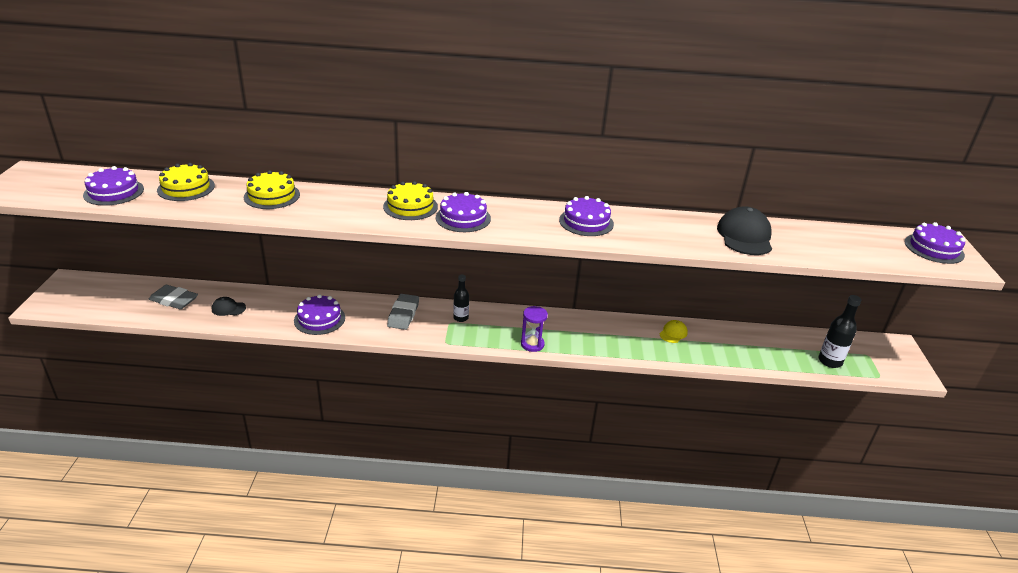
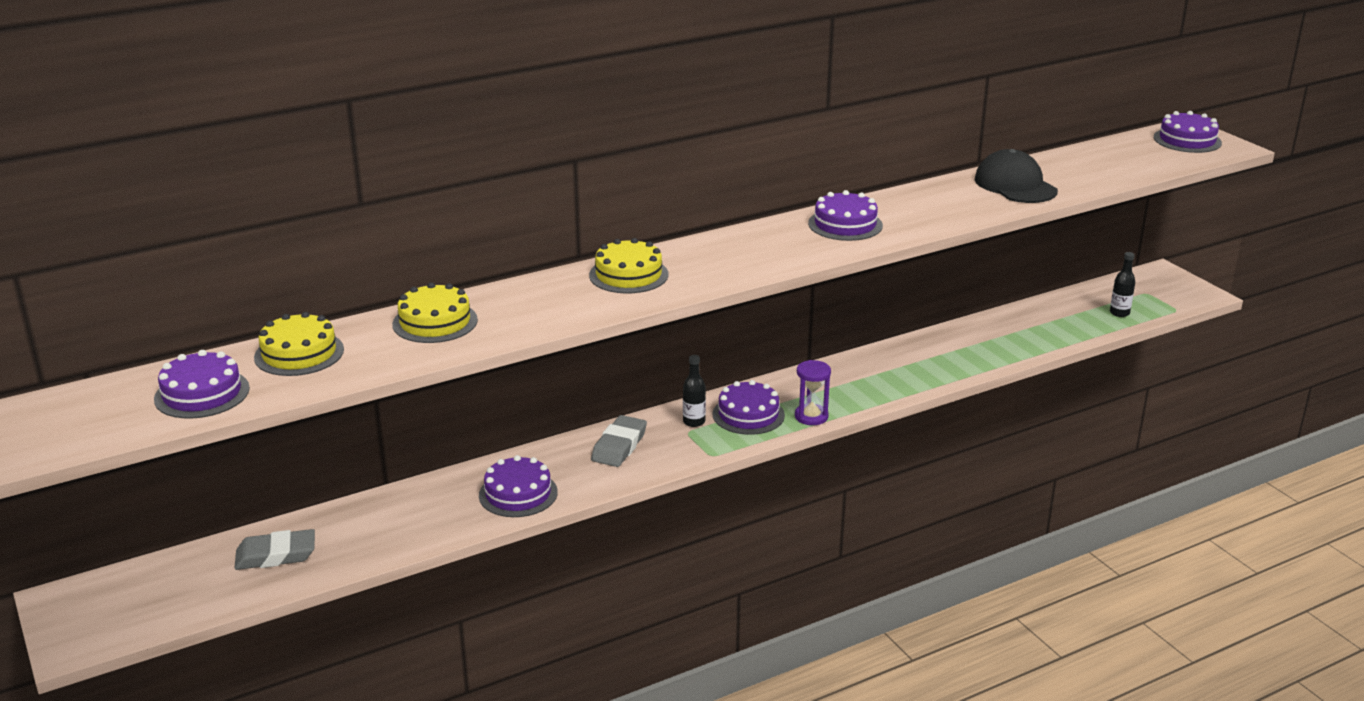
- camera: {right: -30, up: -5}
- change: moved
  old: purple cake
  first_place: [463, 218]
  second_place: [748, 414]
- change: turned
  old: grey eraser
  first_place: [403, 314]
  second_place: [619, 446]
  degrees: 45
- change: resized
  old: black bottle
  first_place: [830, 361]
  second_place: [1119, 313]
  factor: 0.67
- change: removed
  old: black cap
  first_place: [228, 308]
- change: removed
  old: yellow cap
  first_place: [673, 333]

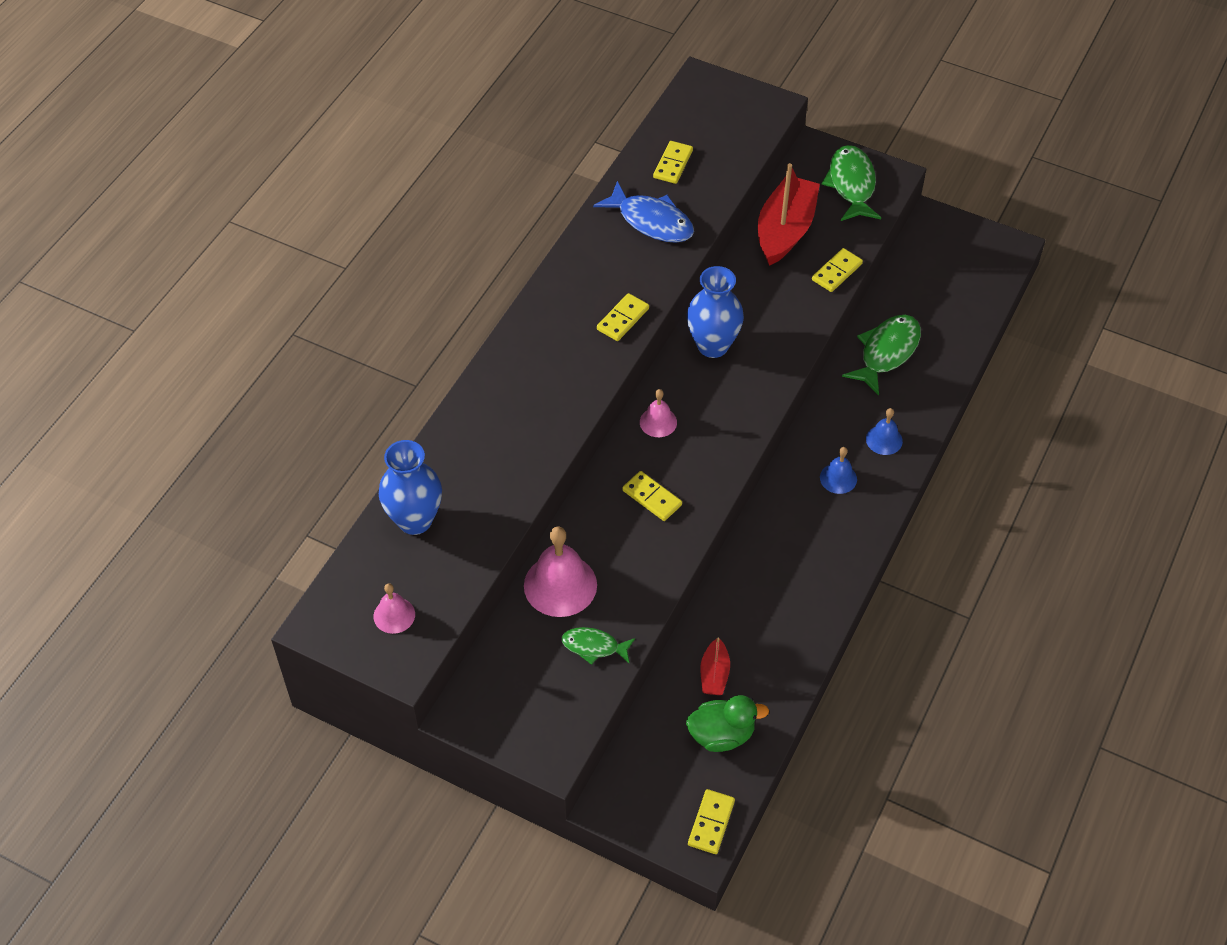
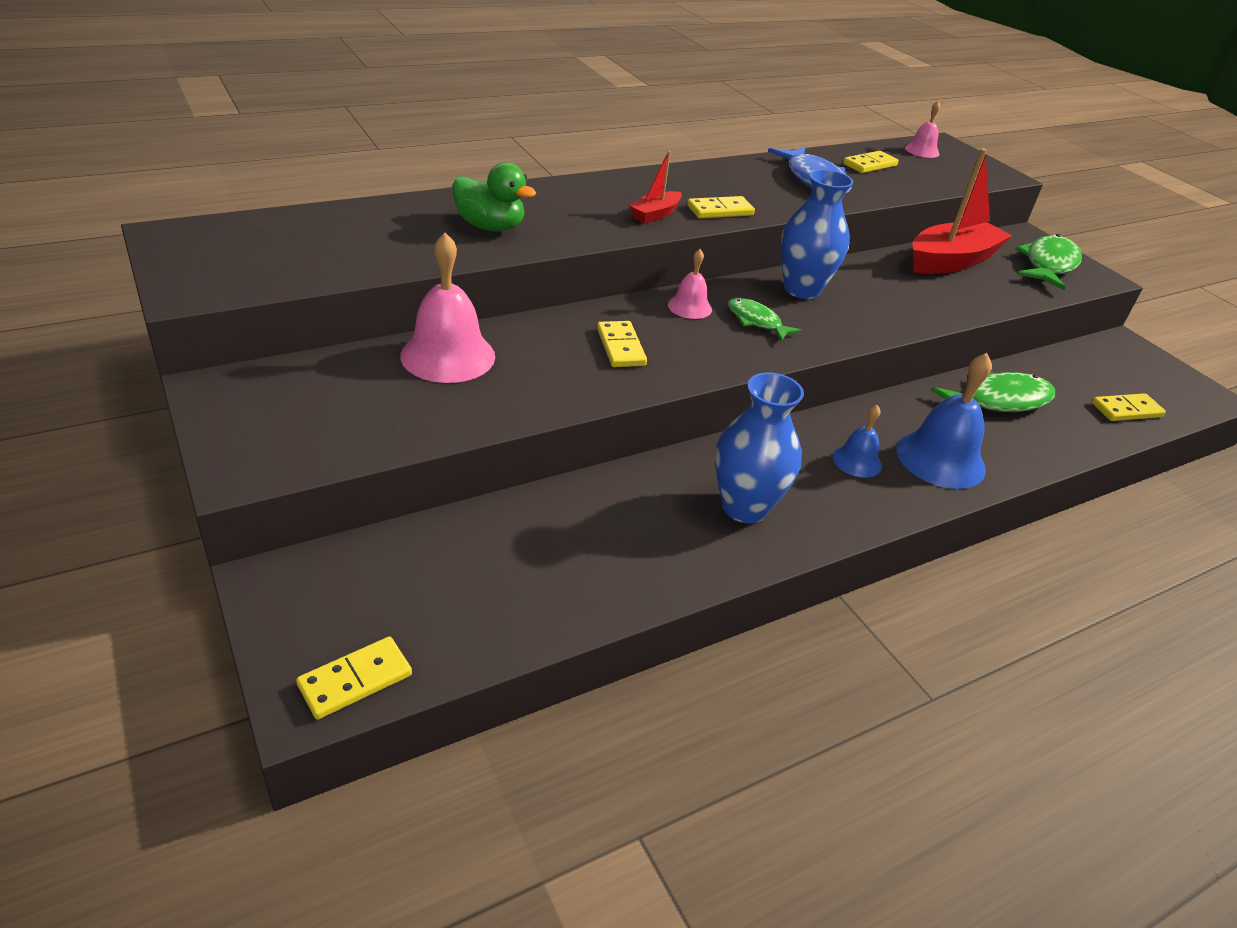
- camera: {right: 30, up: -15}
- change: moved
  old: yellow domino
  first_place: [837, 272]
  second_place: [1126, 410]
- change: resized
  old: blue bell
  first_place: [884, 440]
  second_place: [940, 459]
  factor: 1.83
- change: moved
  old: blue vase
  first_place: [415, 520]
  second_place: [744, 507]
- change: moved
  old: pink bell
  first_place: [394, 615]
  second_place: [922, 150]
- change: moved
  old: green fish
  first_place: [594, 646]
  second_place: [756, 321]
- change: moved
  old: red boat
  first_place: [714, 674]
  second_place: [655, 214]
- change: moved
  old: green duck
  first_place: [721, 735]
  second_place: [490, 227]

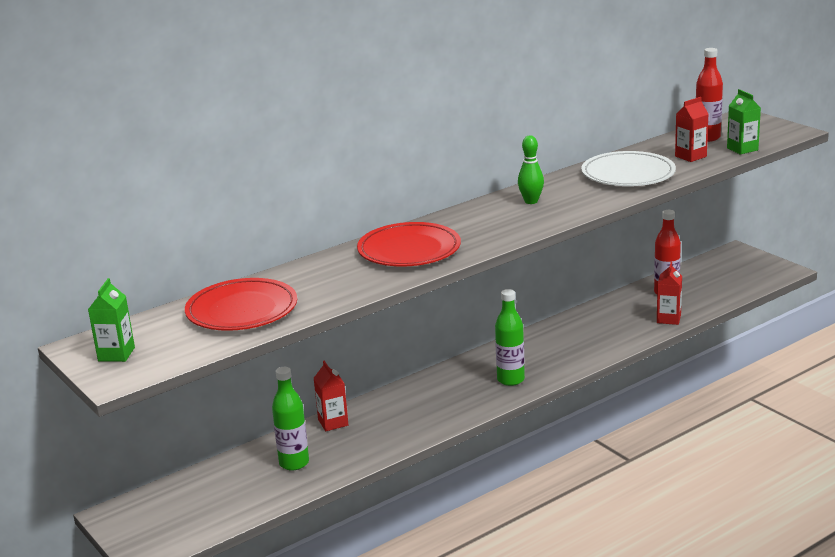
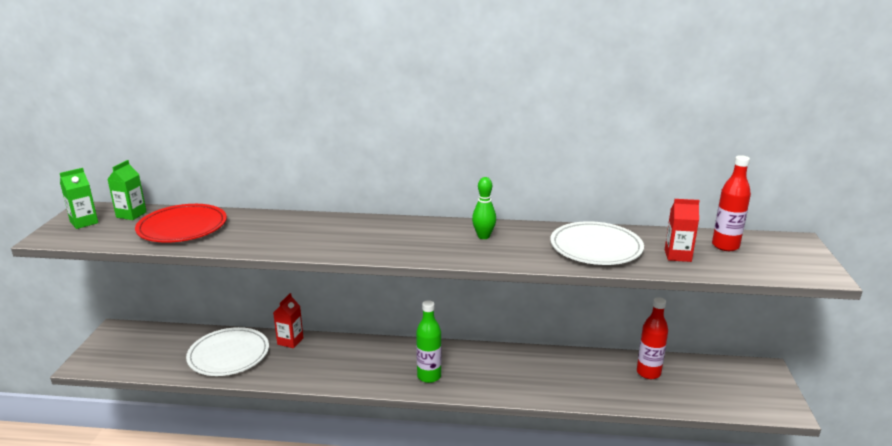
- camera: {right: 40, up: 0}
- change: moved
  old: green carton
  first_place: [742, 149]
  second_place: [131, 215]
- change: removed
  old: red plate
  first_place: [409, 250]
- change: removed
  old: red carton
  first_place: [668, 319]
- change: replaced
  old: green bottle
  new: white plate
  first_place: [294, 463]
  second_place: [229, 355]

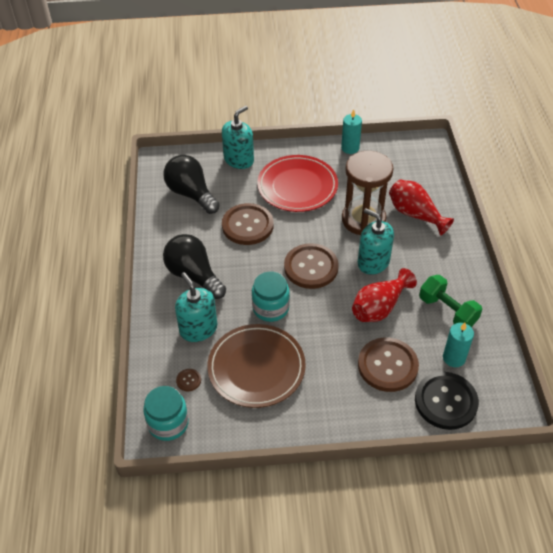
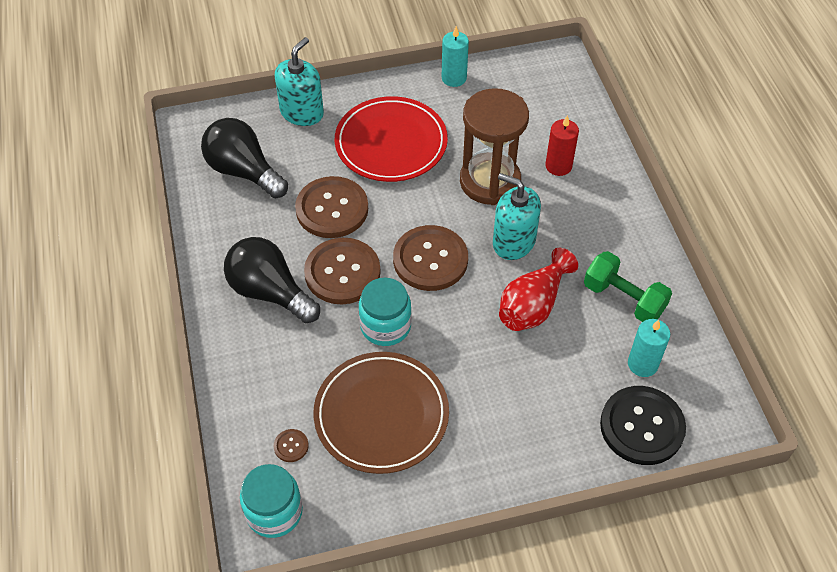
- camera: {right: -10, up: 5}
- change: replaced
  old: red vase
  new: red candle
  first_place: [415, 214]
  second_place: [558, 166]
- change: removed
  old: turquoise soap dispenser
  first_place: [198, 329]
- change: moved
  old: brown button
  first_place: [387, 365]
  second_place: [342, 272]

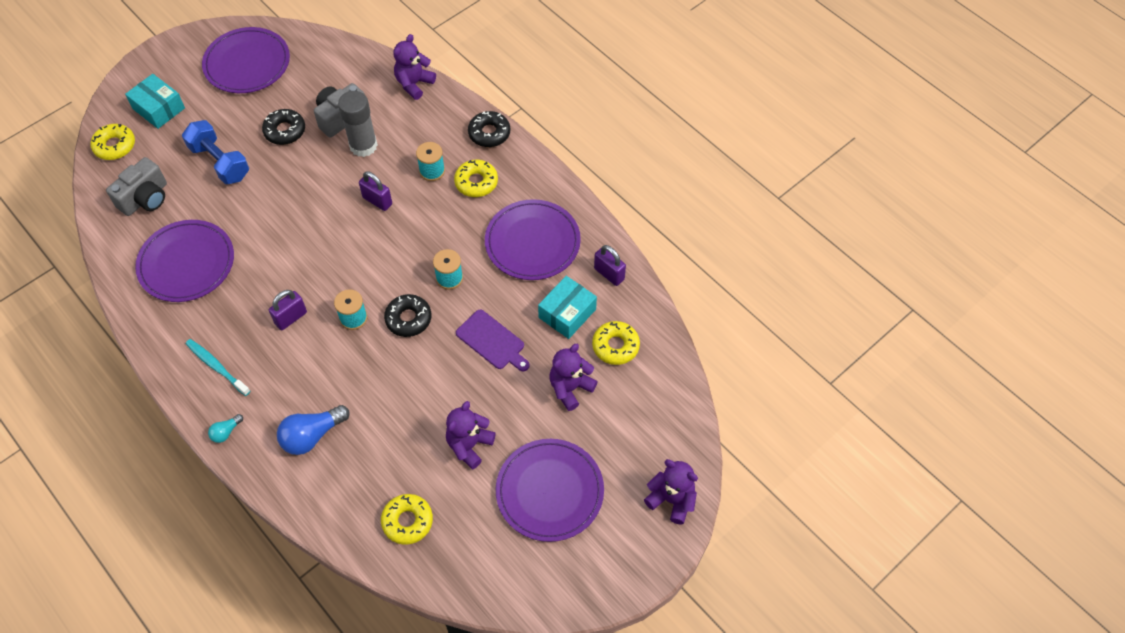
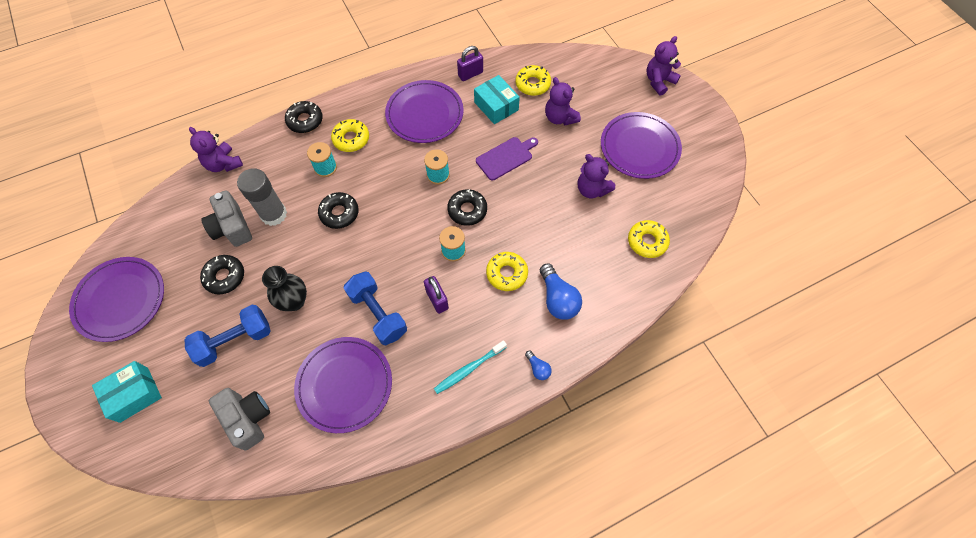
- camera: {right: -75, up: 5}
- change: moved
  old: yellow donut
  first_place: [115, 146]
  second_place: [506, 273]
- change: replaced
  old: purple padlock
  new: black donut
  first_place: [377, 201]
  second_place: [339, 213]
- change: recoloured
  old: turquoise light bulb
  new: blue light bulb
  first_place: [226, 432]
  second_place: [538, 368]
- change: added
  new: black vase
  second_place: [294, 301]
- change: added
  new: blue dumbbell
  second_place: [378, 313]

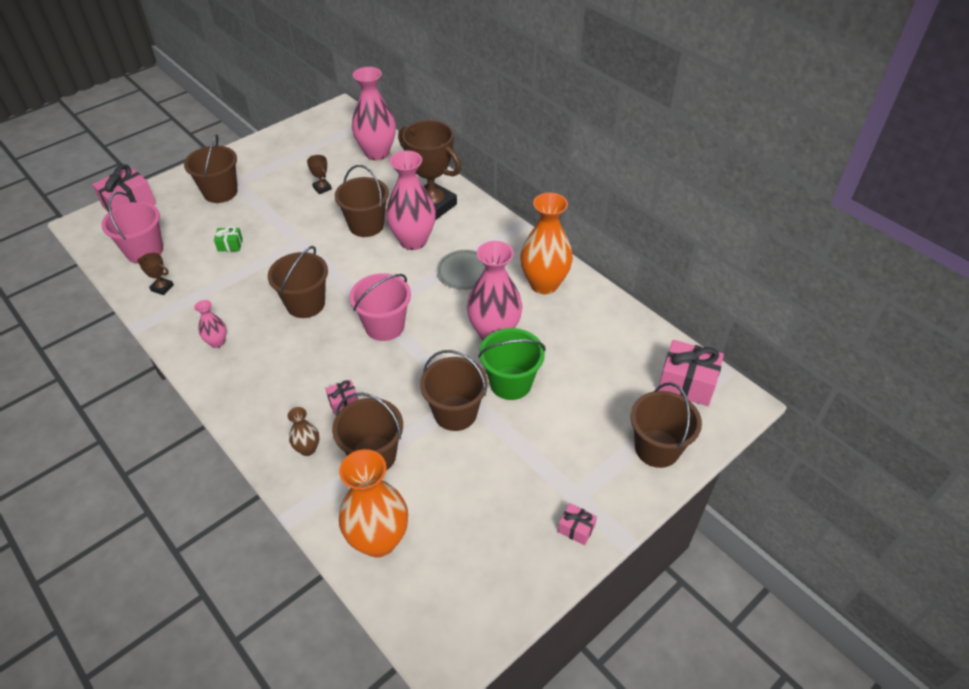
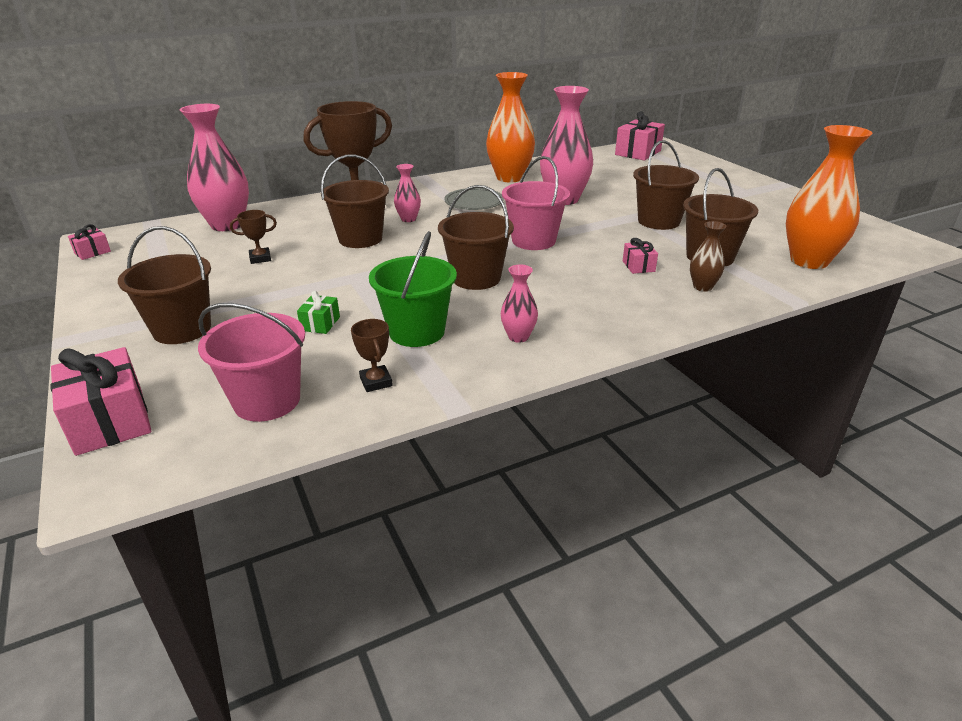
- camera: {right: -75, up: -15}
- change: resized
  old: pink vase
  first_place: [413, 241]
  second_place: [408, 219]
  factor: 0.48
- change: turned
  old: brown trophy
  first_place: [162, 288]
  second_place: [376, 382]
  degrees: -60
- change: moved
  old: green bucket
  first_place: [510, 383]
  second_place: [417, 332]
- change: removed
  old: brown bucket
  first_place: [657, 448]
- change: moved
  old: pink gift
  first_place: [576, 529]
  second_place: [92, 252]

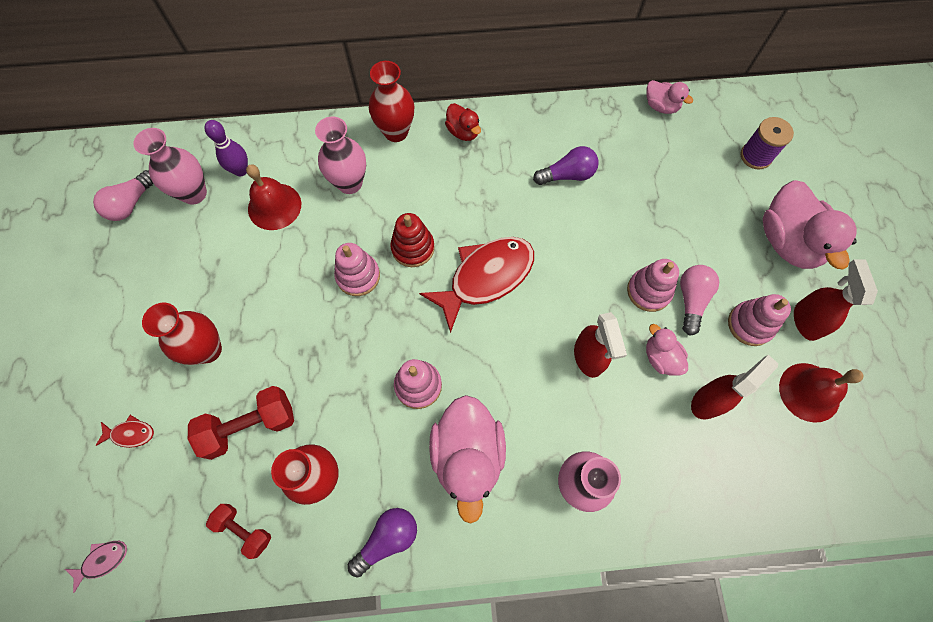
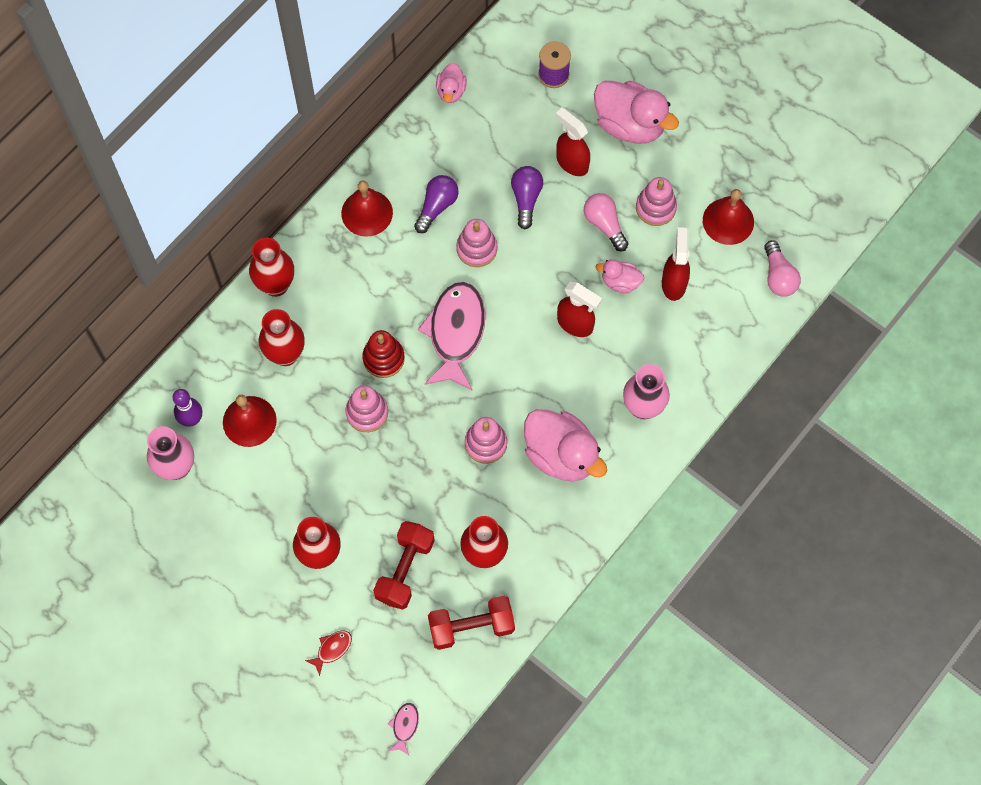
- camera: {right: -45, up: 0}
- change: turned
  old: pink duck
  first_place: [661, 106]
  second_place: [451, 91]
  degrees: 105
- change: removed
  old: red duck
  first_place: [463, 132]
- change: recoloured
  old: pink vase
  new: red vase
  first_place: [350, 183]
  second_place: [285, 354]
- change: moved
  old: pink light bulb
  first_place: [131, 203]
  second_place: [778, 276]
- change: recoloured
  old: red fish
  new: pink fish
  first_place: [485, 278]
  second_place: [455, 333]
- change: moved
  old: pink stacking toy
  first_place: [649, 291]
  second_place: [476, 249]
- change: moved
  old: red spray bottle
  first_place: [806, 320]
  second_place: [571, 162]
- change: resized
  old: red dumbbell
  first_place: [244, 530]
  second_place: [471, 627]
  factor: 1.61
- change: moved
  old: purple light bulb
  first_place: [387, 539]
  second_place: [526, 199]
- change: added
  new: red bell
  second_place: [367, 213]

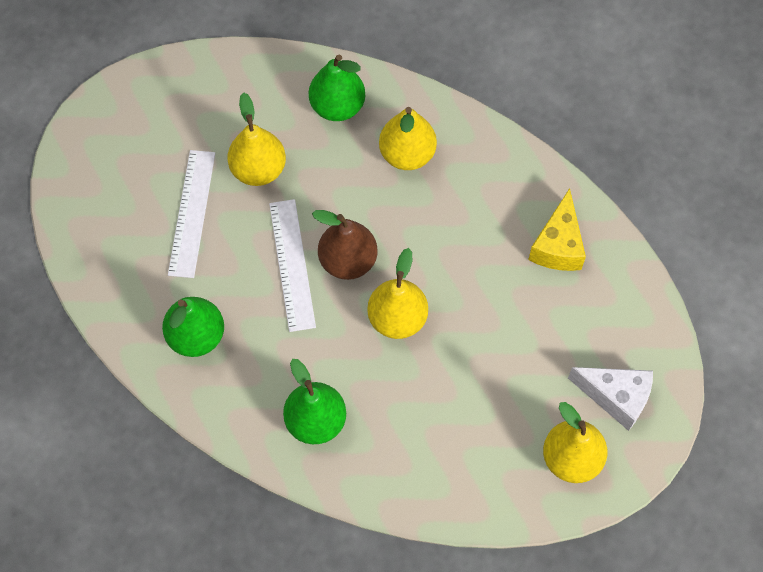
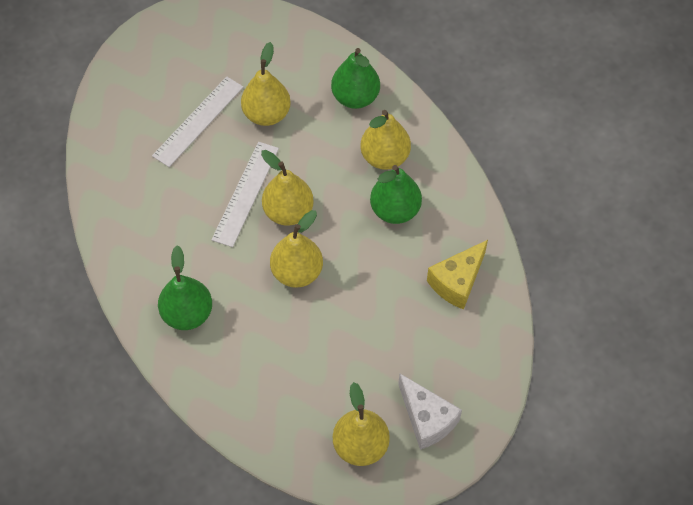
- camera: {right: 30, up: -5}
- change: recoloured
  old: brown pear
  new: yellow pear
  first_place: [348, 261]
  second_place: [288, 212]
- change: moved
  old: green pear
  first_place: [196, 336]
  second_place: [395, 210]

